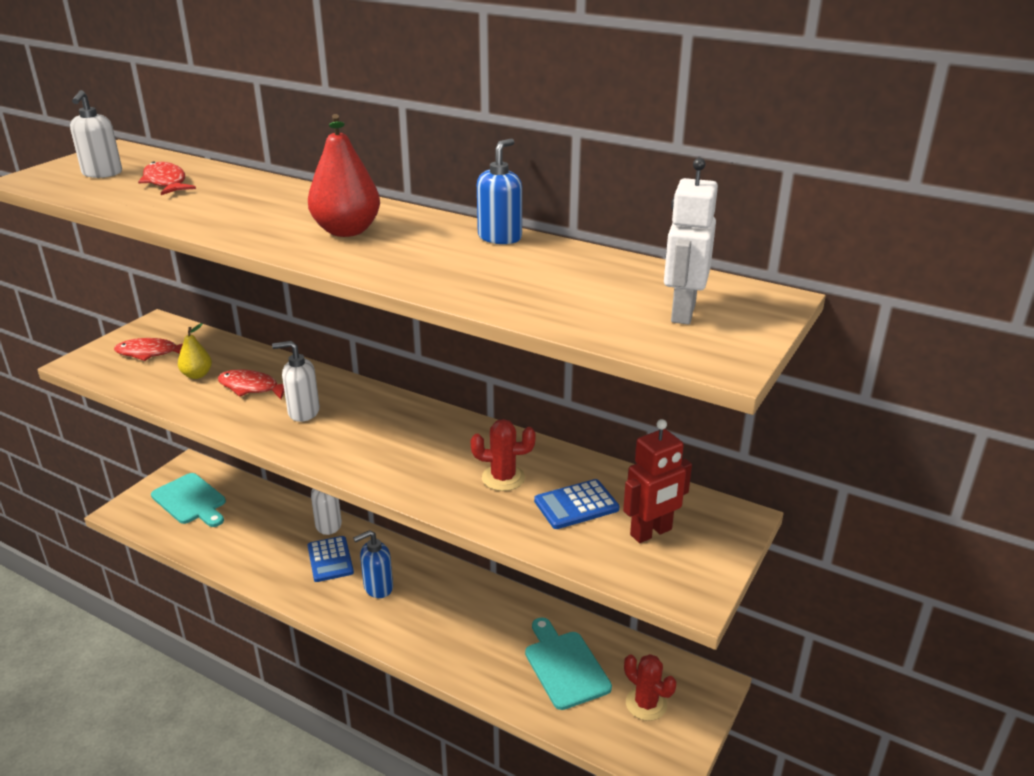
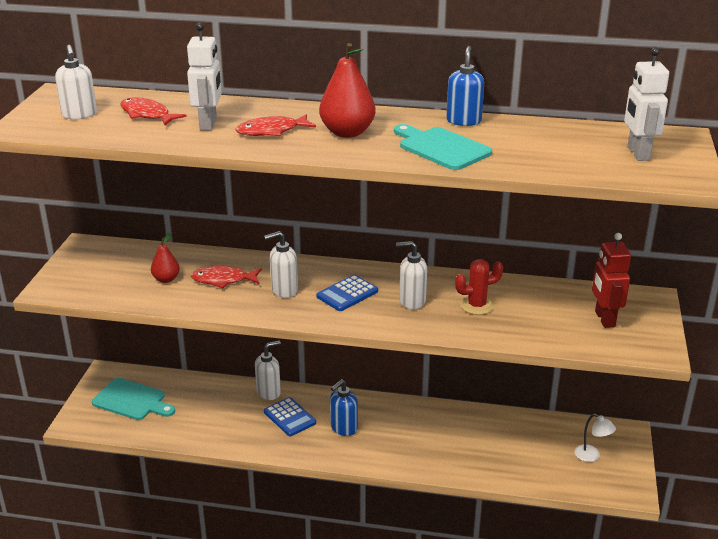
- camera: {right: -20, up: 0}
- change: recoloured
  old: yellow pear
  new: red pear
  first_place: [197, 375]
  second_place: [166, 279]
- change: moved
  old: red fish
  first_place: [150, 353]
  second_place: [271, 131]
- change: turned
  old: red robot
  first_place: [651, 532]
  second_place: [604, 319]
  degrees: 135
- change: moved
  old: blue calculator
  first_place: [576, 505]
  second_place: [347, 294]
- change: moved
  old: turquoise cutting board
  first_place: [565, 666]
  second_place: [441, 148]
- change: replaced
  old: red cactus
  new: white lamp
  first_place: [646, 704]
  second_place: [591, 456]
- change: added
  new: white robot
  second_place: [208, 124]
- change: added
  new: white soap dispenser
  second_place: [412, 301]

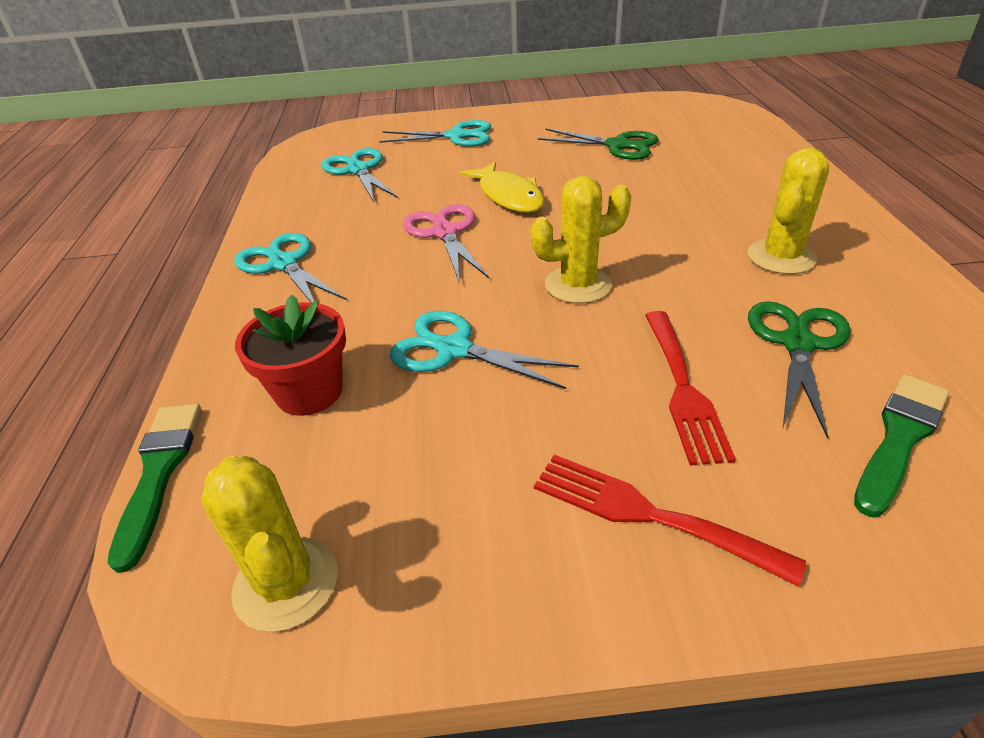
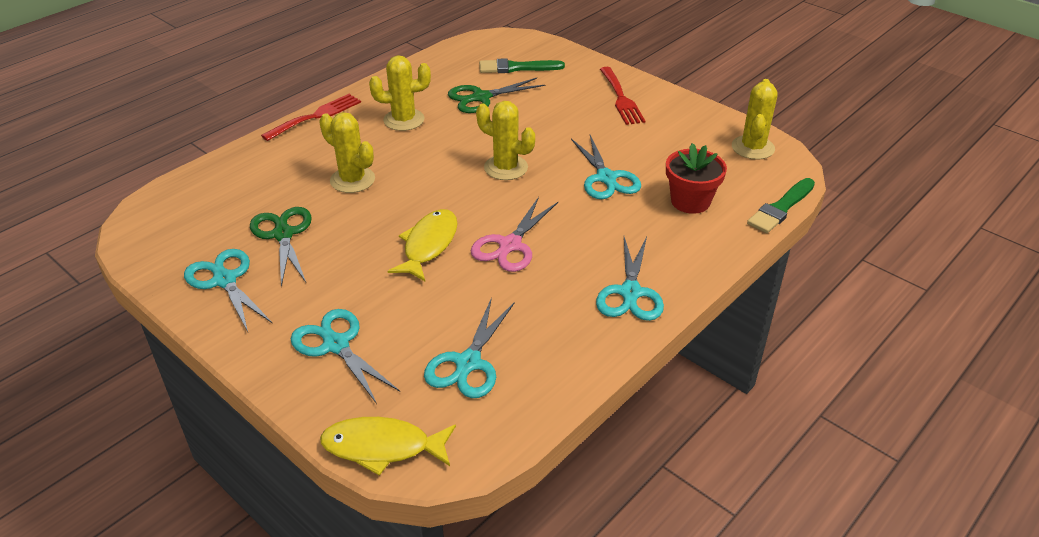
- camera: {right: -135, up: 0}
- change: moved
  old: red fork
  first_place: [683, 389]
  second_place: [316, 116]
- change: added
  new: yellow cactus
  second_place: [352, 180]
- change: added
  new: turquoise scissors
  second_place: [224, 280]
- change: added
  new: yellow fish
  second_place: [382, 447]

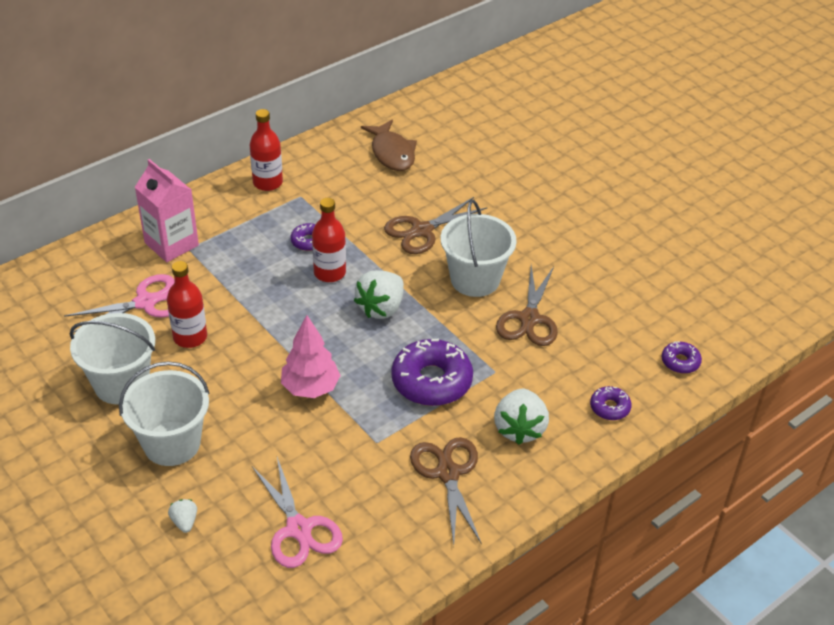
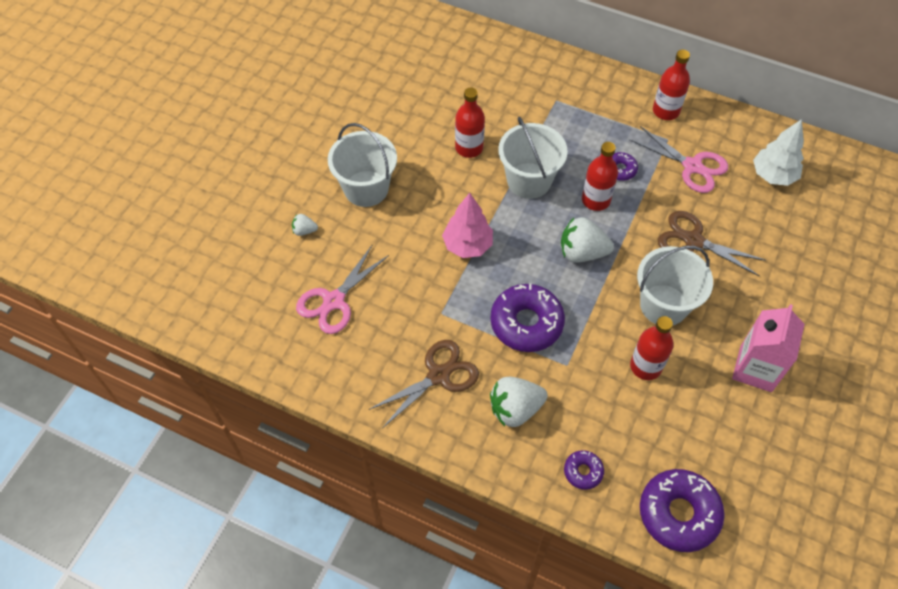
- camera: {right: 65, up: 15}
- change: replaced
  old: brown fish
  new: white tree
  first_place: [392, 153]
  second_place: [773, 175]
- change: moved
  old: pink carton
  first_place: [171, 244]
  second_place: [755, 369]
- change: replaced
  old: brown scissors
  new: red bottle
  first_place: [529, 319]
  second_place: [646, 366]
- change: moved
  old: pink scissors
  first_place: [145, 302]
  second_place: [692, 166]
- change: moved
  old: white bucket
  first_place: [121, 384]
  second_place: [529, 180]
- change: resized
  old: purple donut
  first_place: [680, 362]
  second_place: [678, 513]
  factor: 2.02
- change: turned
  old: white strawberry
  first_place: [184, 522]
  second_place: [304, 231]
  degrees: -135

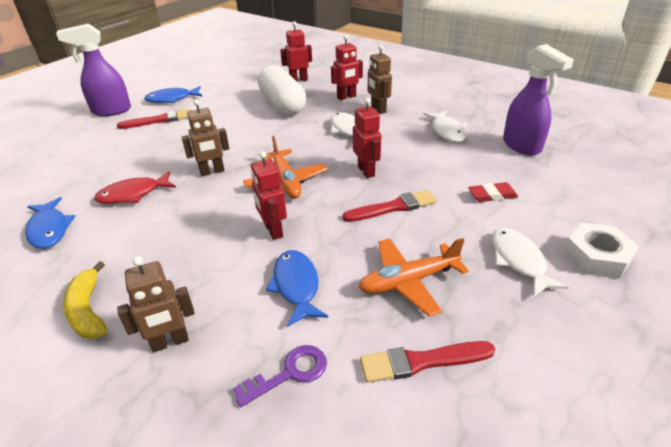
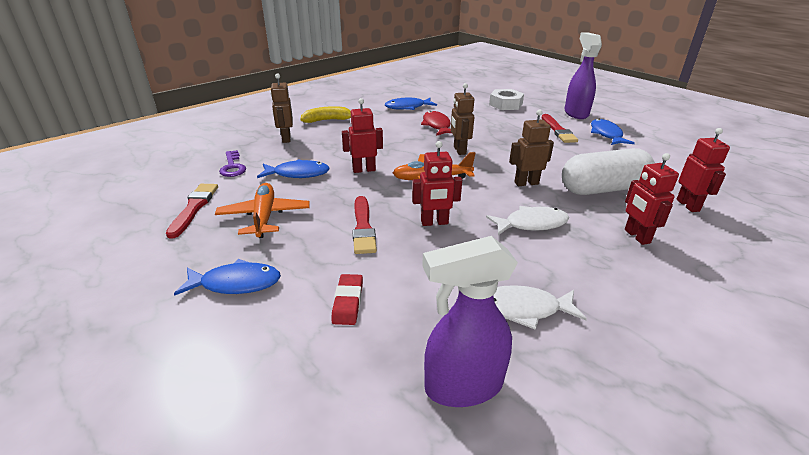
- camera: {right: 100, up: -5}
- change: moved
  old: brown robot
  first_place: [378, 109]
  second_place: [526, 183]
- change: moved
  old: white nut
  first_place: [596, 257]
  second_place: [505, 104]
- change: recoloured
  old: white fish
  new: blue fish
  first_place: [518, 261]
  second_place: [236, 283]

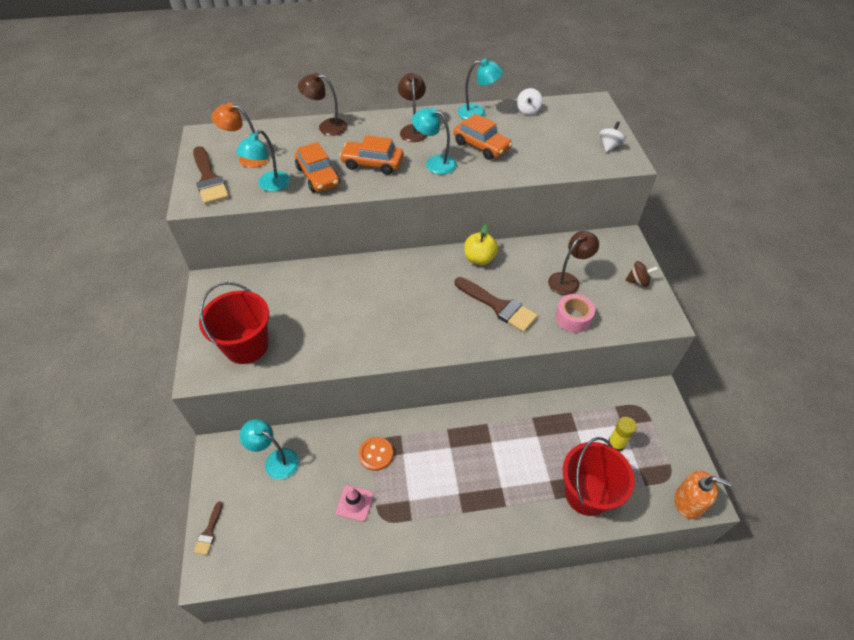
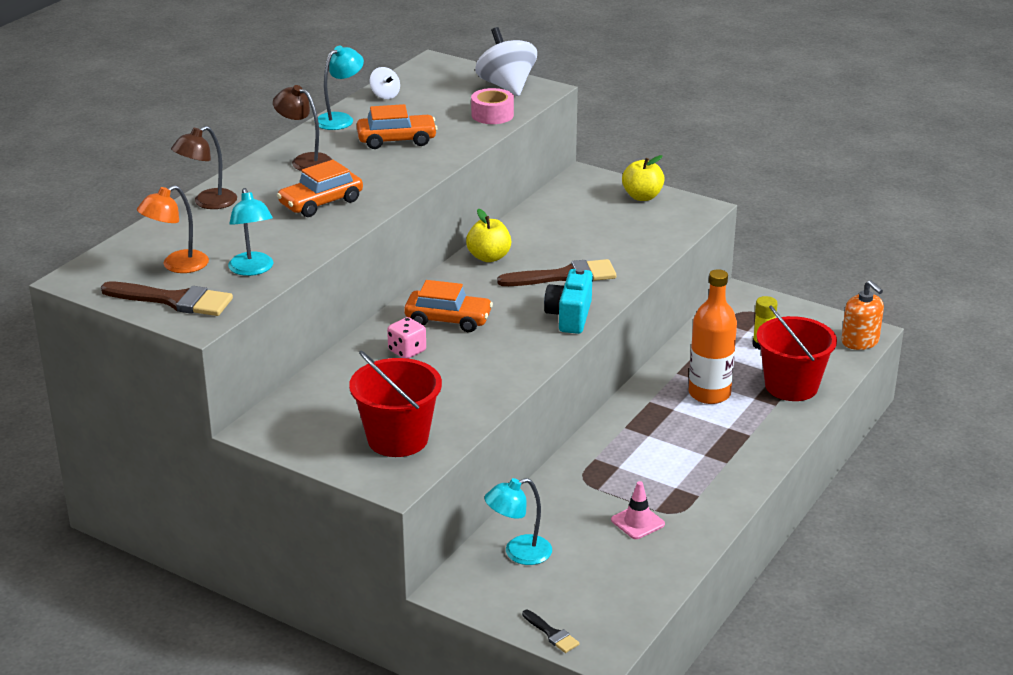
- camera: {right: -50, up: -20}
- change: removed
  old: turquoise lamp
  first_place: [434, 163]
- change: resized
  old: white spinning top
  first_place: [609, 146]
  second_place: [506, 86]
  factor: 1.96
- change: moved
  old: orange car
  first_place: [318, 176]
  second_place: [448, 319]
- change: removed
  old: brown lamp
  first_place: [568, 280]
- change: replaced
  old: brown spinning top
  new: yellow apple
  first_place: [638, 281]
  second_place: [642, 196]
- change: moved
  old: pink tape
  first_place: [573, 318]
  second_place: [492, 115]
- change: removed
  old: orange button
  first_place: [376, 454]
- change: turned
  old: orange soap dispenser
  first_place: [688, 502]
  second_place: [860, 341]
  degrees: 90
- change: recoloured
  old: brown brush
  new: black brush
  first_place: [209, 531]
  second_place: [551, 634]
- change: added
  new: turquoise camera
  second_place: [570, 316]
- change: added
  new: orange bottle
  second_place: [709, 394]
- change: added
  new: pink dice
  second_place: [407, 351]

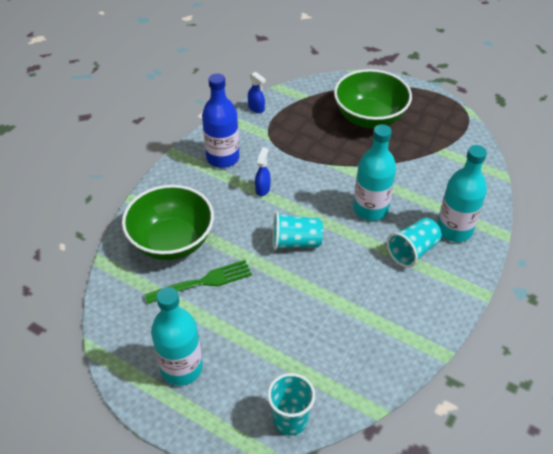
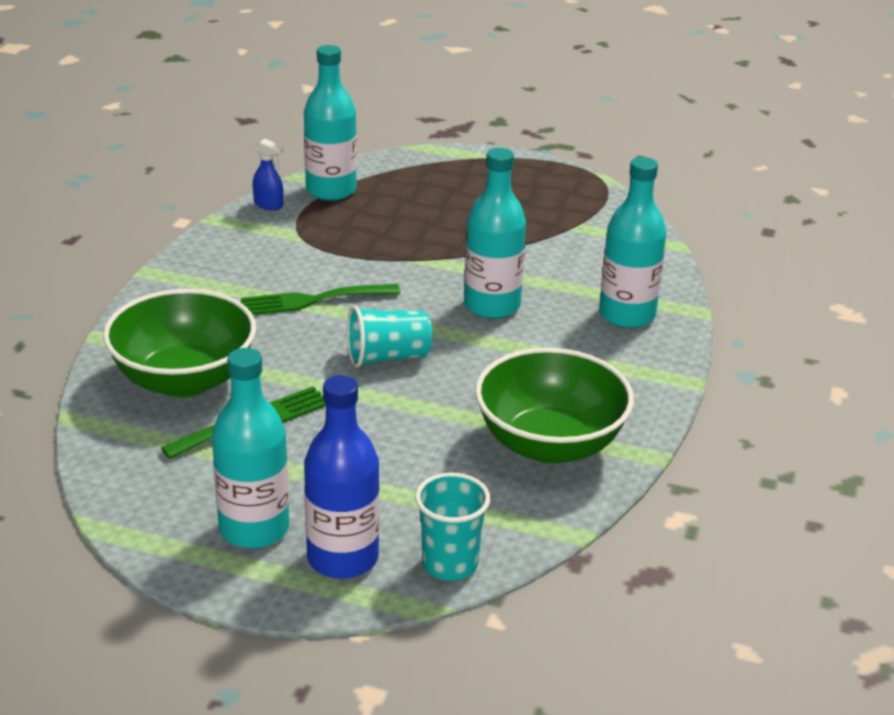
- camera: {right: -15, up: -15}
- change: moved
  old: green bowl
  first_place: [369, 117]
  second_place: [550, 444]
- change: moved
  old: blue bottle
  first_place: [223, 158]
  second_place: [342, 558]
- change: replaced
  old: blue spray bottle
  new: green fork
  first_place: [263, 189]
  second_place: [312, 300]
- change: removed
  old: turquoise cup
  first_place: [413, 251]
- change: added
  new: turquoise bottle
  second_place: [331, 190]

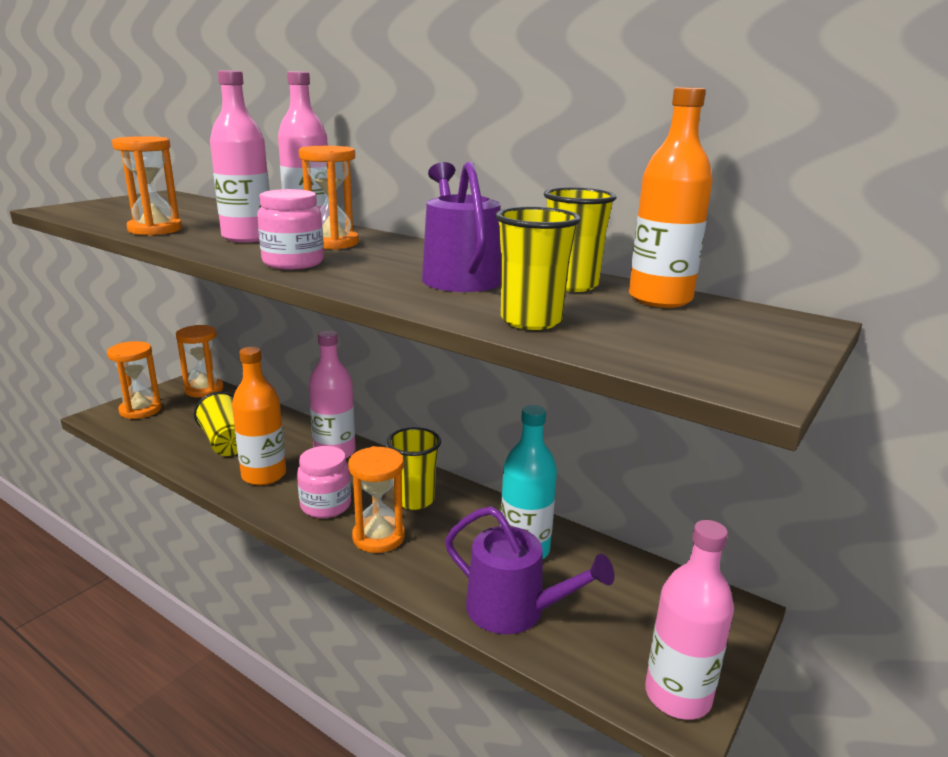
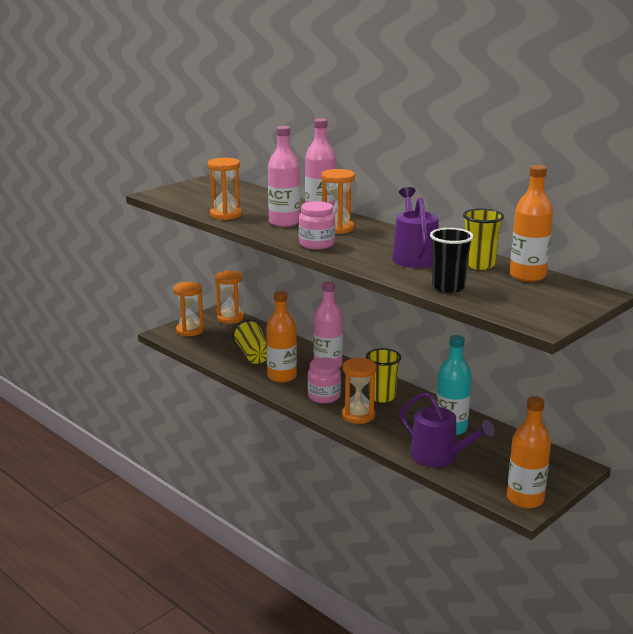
- camera: {right: 10, up: 0}
- change: recoloured
  old: yellow cup
  new: black cup
  first_place: [531, 321]
  second_place: [448, 287]
- change: recoloured
  old: pink bottle
  new: orange bottle
  first_place: [677, 695]
  second_place: [525, 499]

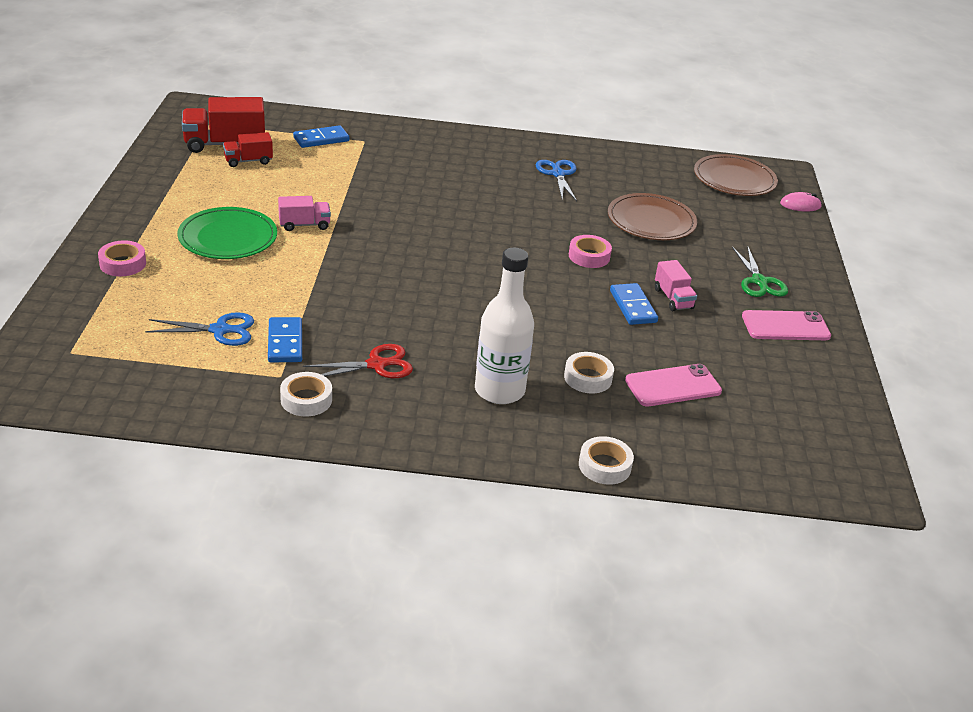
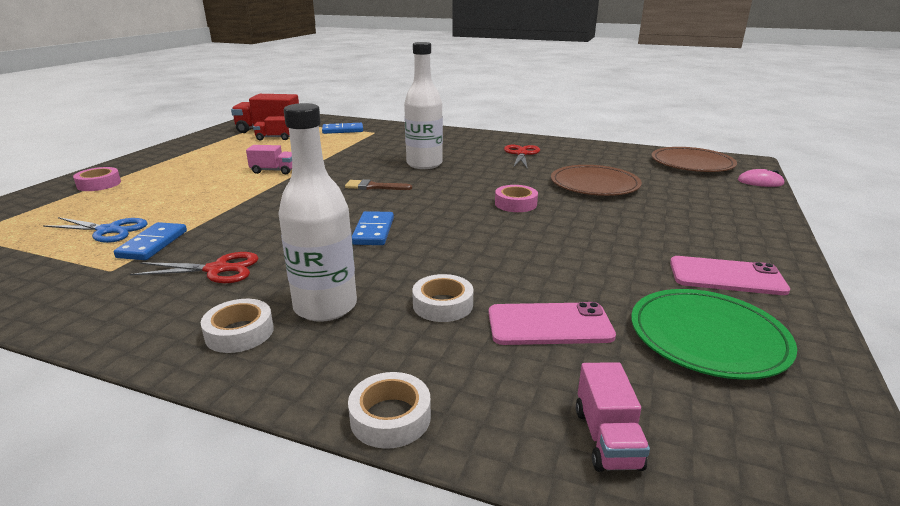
- camera: {right: 20, up: -10}
- change: recoloured
  old: blue scissors
  new: red scissors
  first_place: [558, 174]
  second_place: [521, 154]
- change: moved
  old: green plate
  first_place: [228, 237]
  second_place: [708, 337]
- change: removed
  old: green scissors
  first_place: [759, 281]
- change: moved
  old: pink truck
  first_place: [673, 298]
  second_place: [607, 438]
- change: moved
  old: blue domino
  first_place: [632, 306]
  second_place: [373, 231]
- change: moved
  old: white tape
  first_place: [306, 399]
  second_place: [239, 332]
- change: added
  new: white bottle
  second_place: [424, 164]
- change: added
  new: brown brush
  second_place: [374, 187]

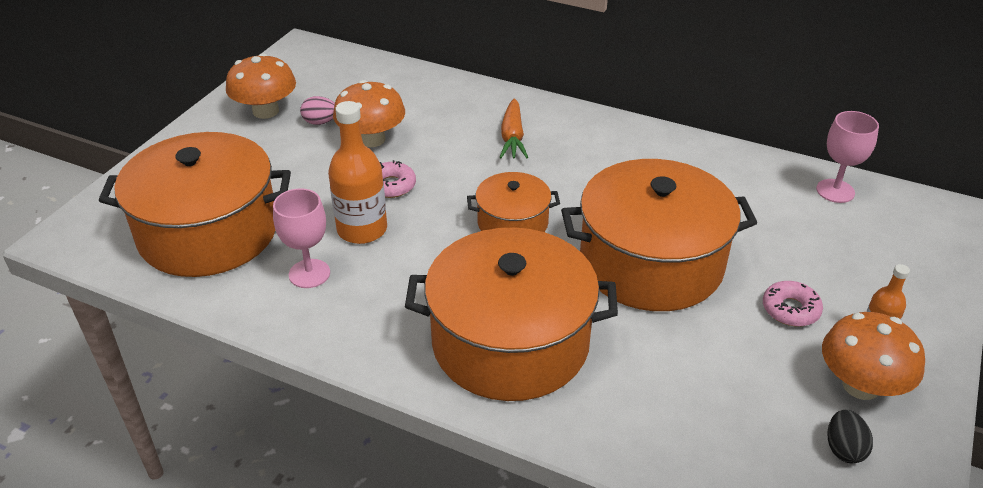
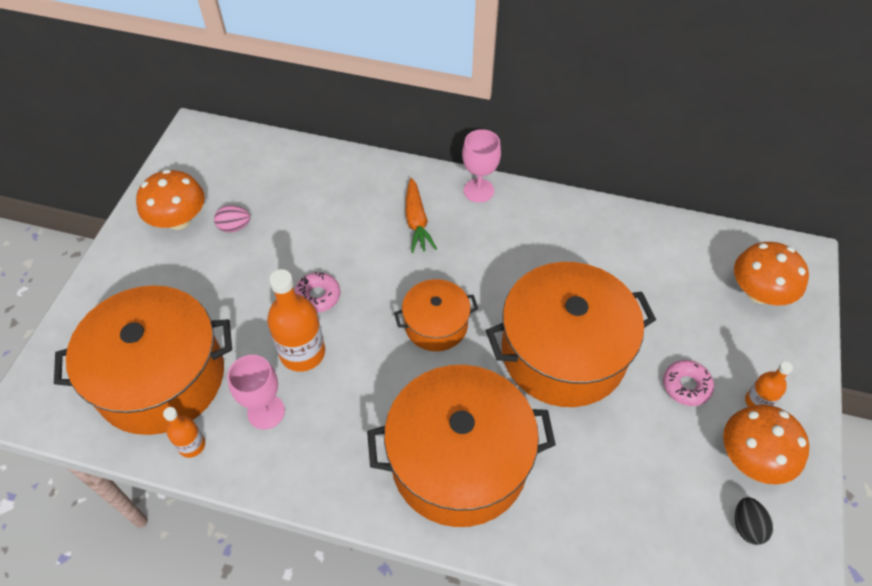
- camera: {right: -10, up: 15}
- change: moved
  old: orange mushroom
  first_place: [372, 139]
  second_place: [759, 292]
- change: moved
  old: pink goblet
  first_place: [835, 191]
  second_place: [478, 190]
- change: added
  new: orange bottle
  second_place: [192, 445]

